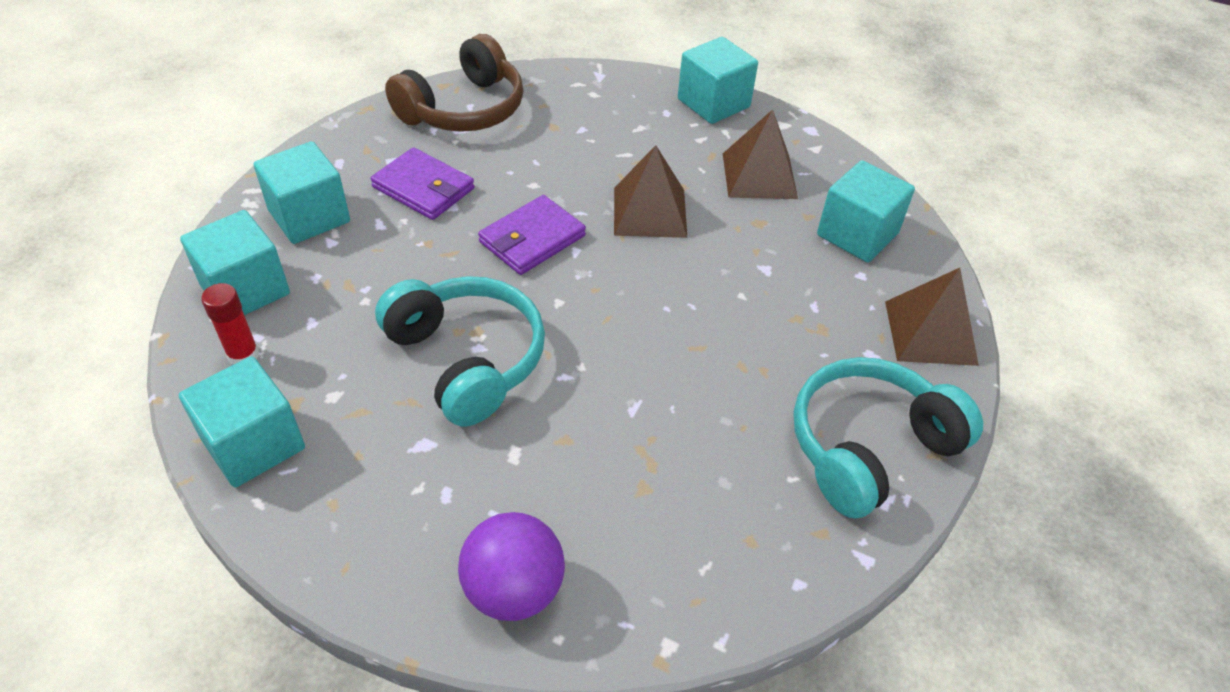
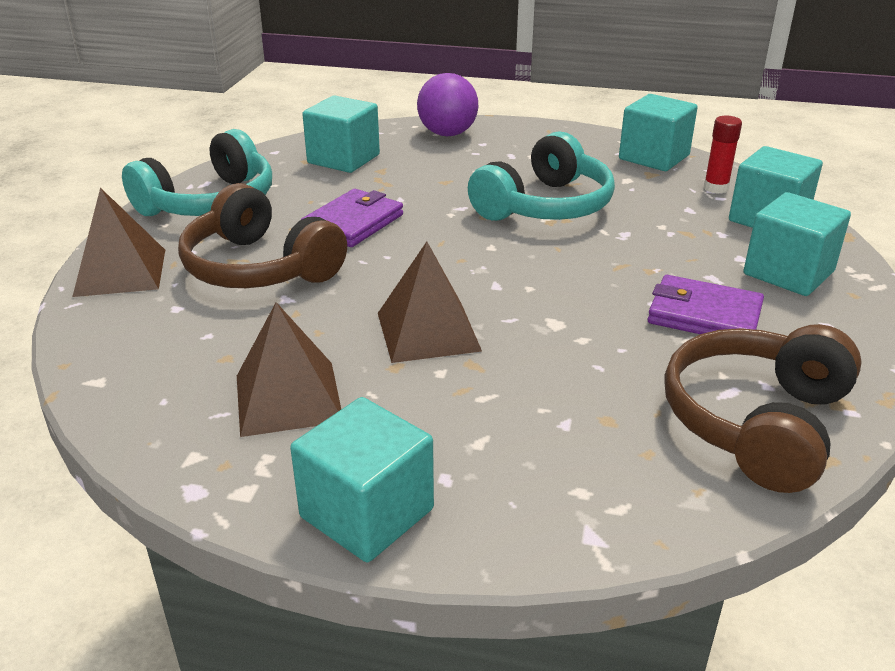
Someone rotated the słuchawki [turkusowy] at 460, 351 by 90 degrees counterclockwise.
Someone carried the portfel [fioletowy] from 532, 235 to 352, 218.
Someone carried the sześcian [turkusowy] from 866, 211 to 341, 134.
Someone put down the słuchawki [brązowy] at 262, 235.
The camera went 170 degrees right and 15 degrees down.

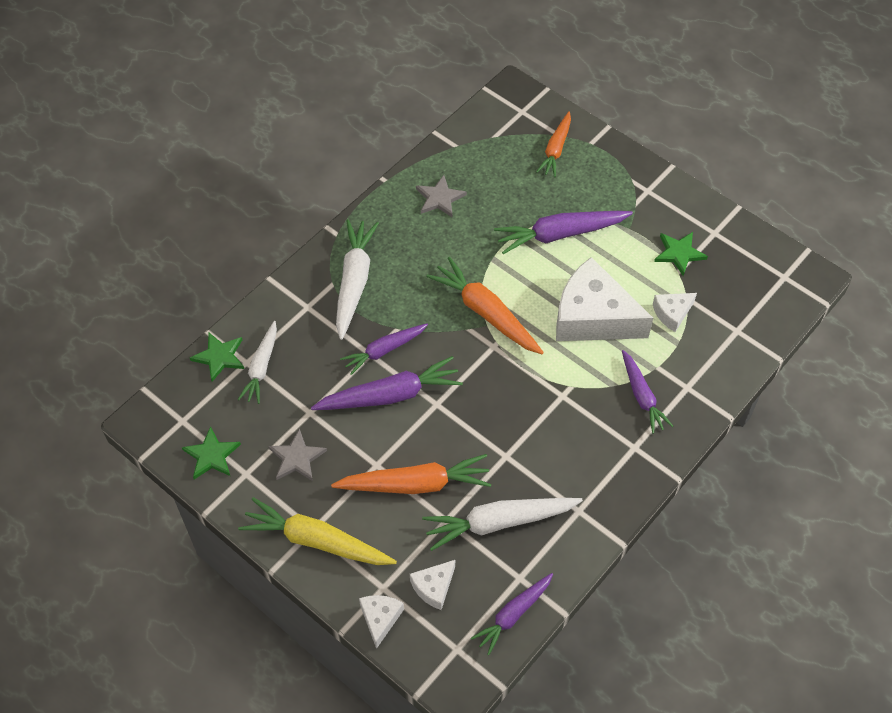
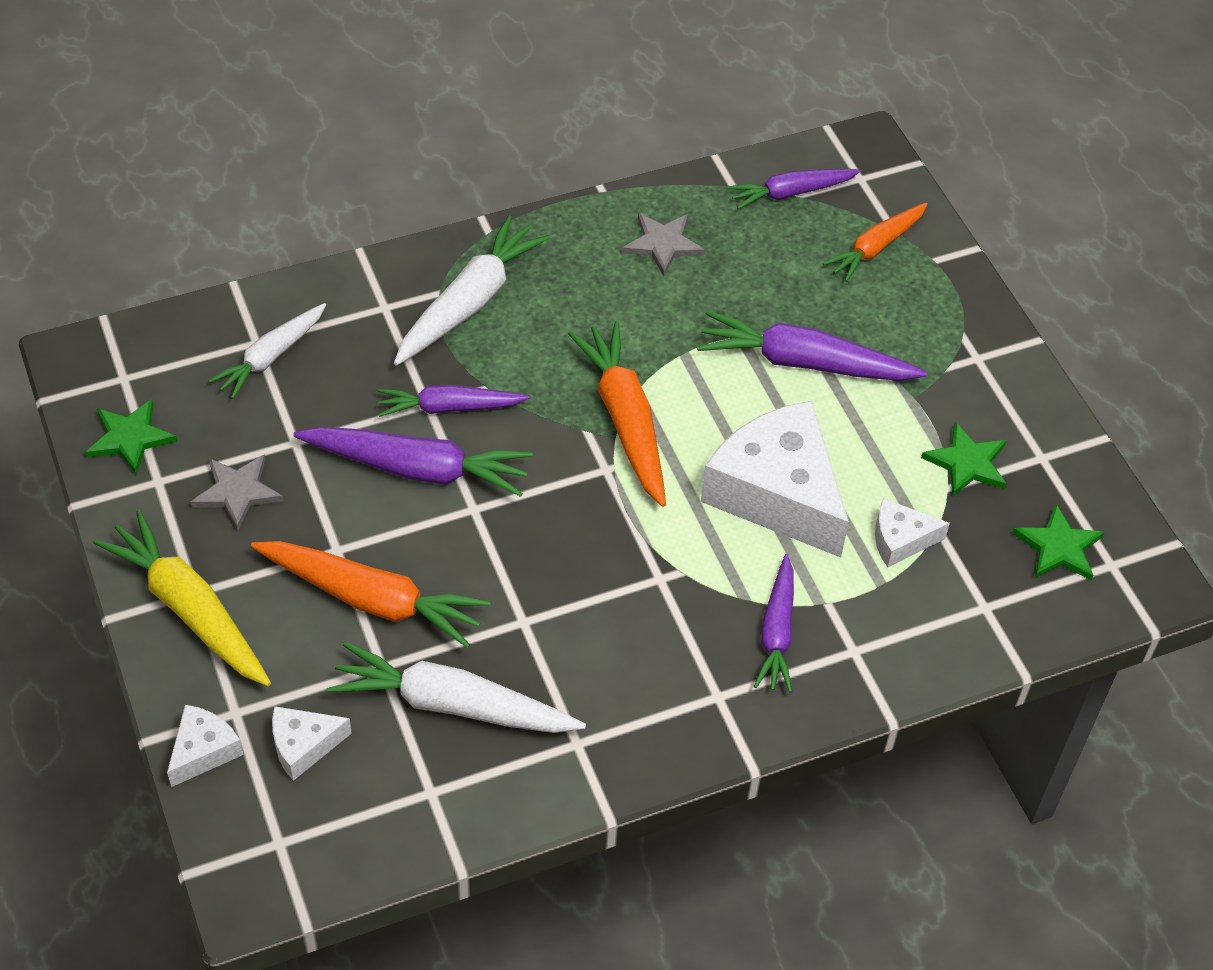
Someone carried the gwiazda [zielony] from 217, 357 to 1058, 542.
Someone carried the marchewka [fioletowy] from 512, 614 to 794, 189.
The camera went 25 degrees right and 5 degrees down.

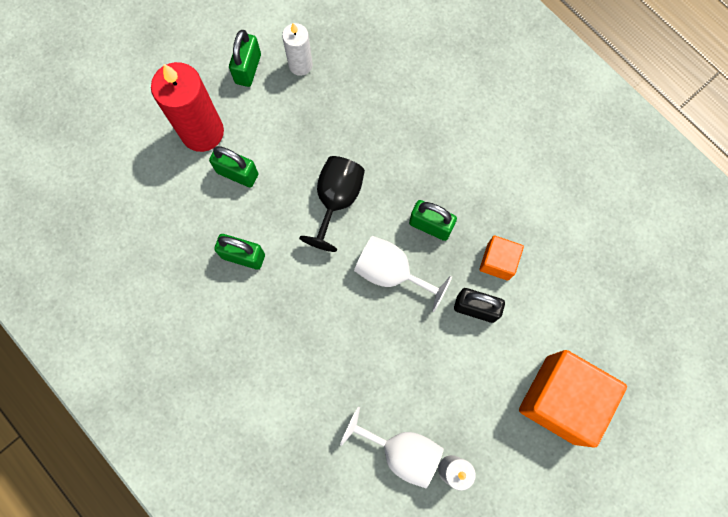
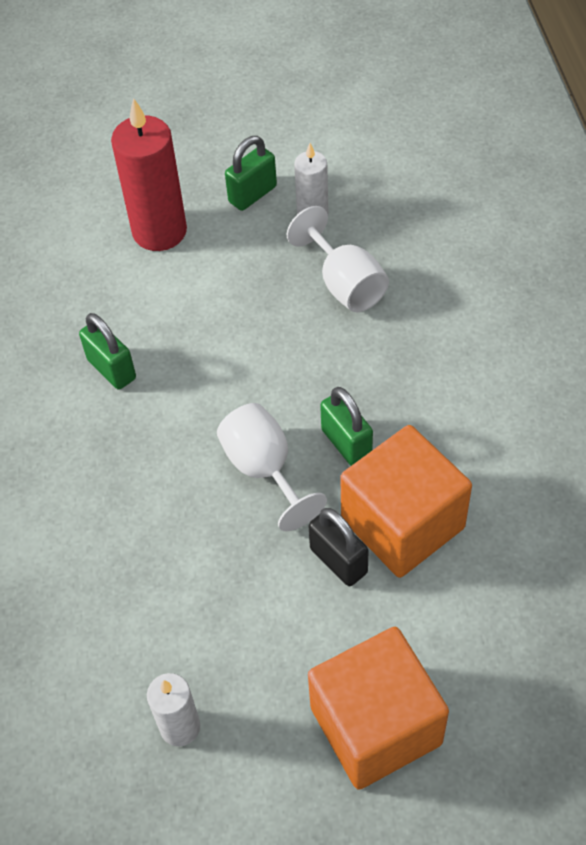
Someone took away the kłódka [zielony] at 233, 167.
Someone took away the kielich [czarny] at 332, 204.
Someone carried the kielich [biały] from 392, 447 to 338, 259.
Someone scaled the sześcian [pomarańczowy] at 501, 258 by 2.01.
The camera went 35 degrees right and 20 degrees down.

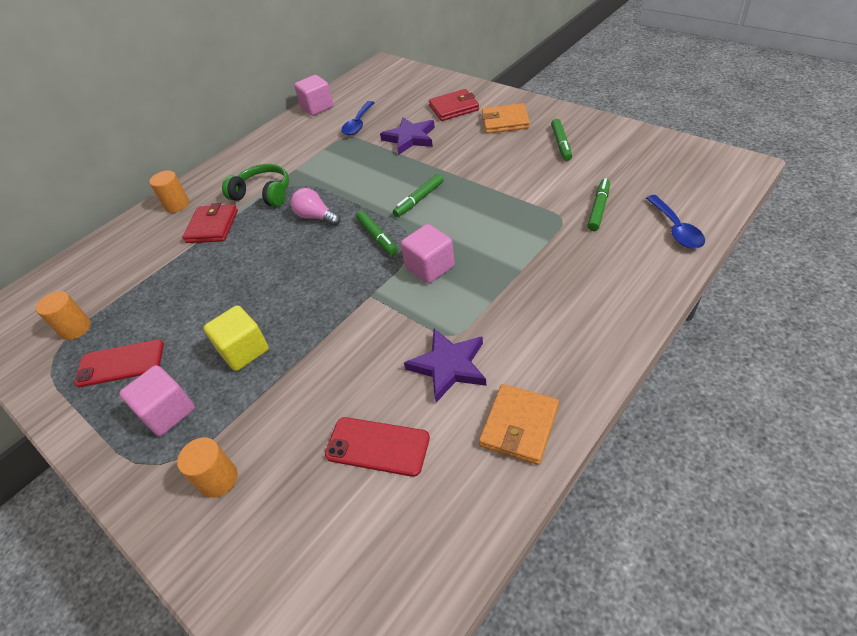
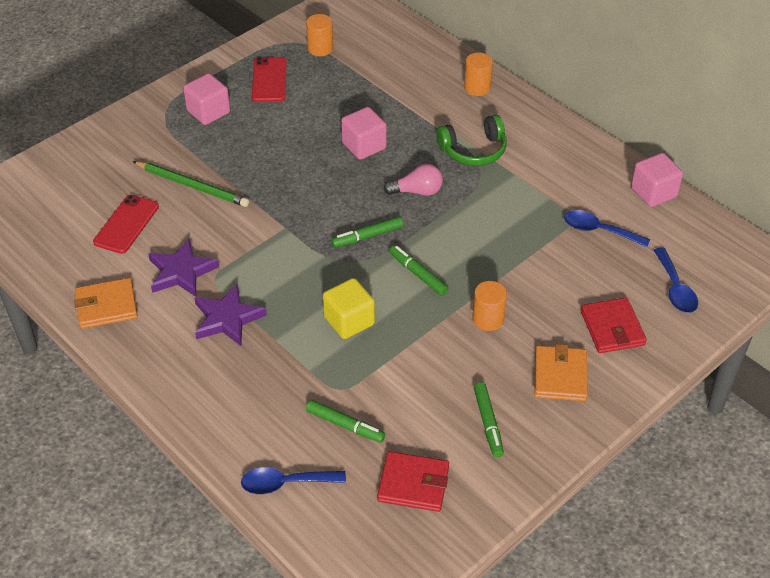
Someone carried the walec [pomarańczowy] from 207, 467 to 489, 306.
Someone carried the portfel [czerwony] from 210, 223 to 413, 481.
Someone carried the sześcian [żółty] from 236, 338 to 349, 308.
Someone rotated the słuchawki [zielony] at 255, 185 by 45 degrees clockwise.
Someone rotated the żarówka [różowy] at 315, 207 by 45 degrees clockwise.
Someone carried the gwiazda [fioletowy] from 407, 136 to 230, 315.
Someone carried the sześcian [różowy] from 428, 254 to 364, 133.
Someone rotated the portfel [pomarańczowy] at 519, 424 by 45 degrees counterclockwise.
Someone rotated the flamaster [zielony] at 561, 140 by 105 degrees counterclockwise.
Someone put down the ołówek [zielony] at 190, 184.
Someone put down the łyżka [niebieski] at 676, 280.
The camera went 90 degrees right and 0 degrees up.

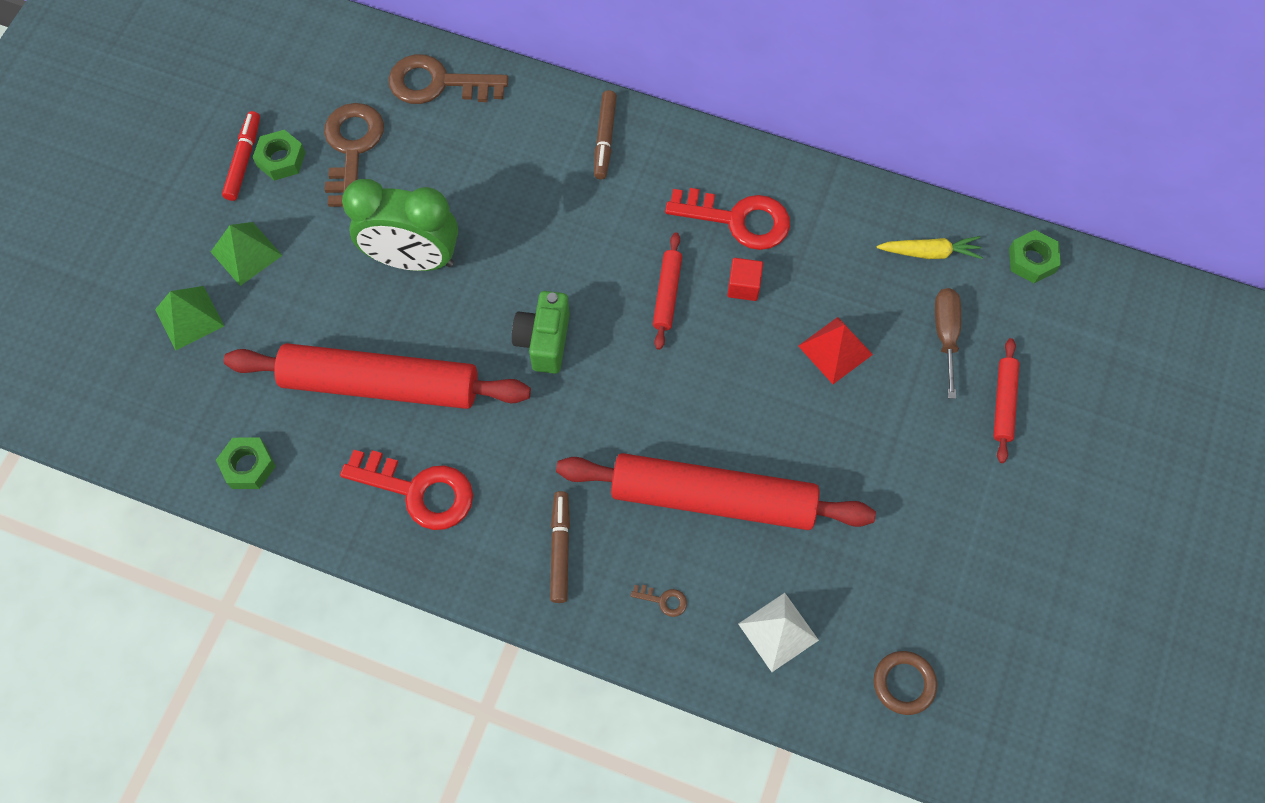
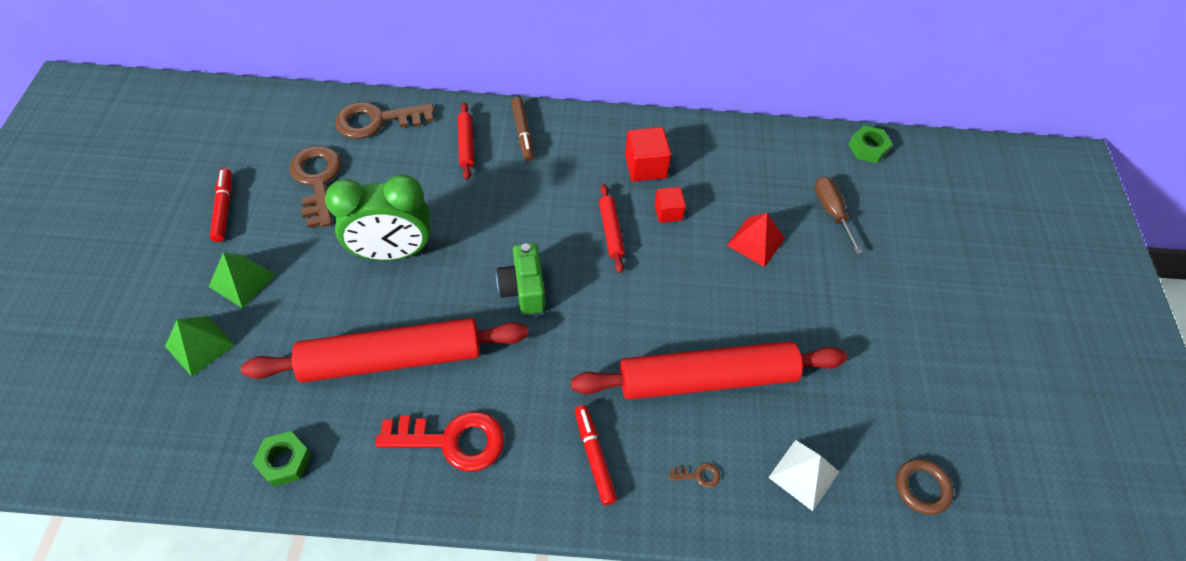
Someone took away the nakrętka [zielony] at 279, 155.
Someone repainted the flamaster [brązowy] at 560, 547, which became the flamaster [czerwony] at 596, 455.
Someone swapped the klucz [czerwony] at 727, 219 for the sześcian [czerwony] at 648, 154.
Someone took away the marchewka [żółty] at 930, 247.
Someone carried the wałek do ciasta [czerwony] from 1006, 400 to 466, 141.
The camera went 20 degrees left and 10 degrees down.

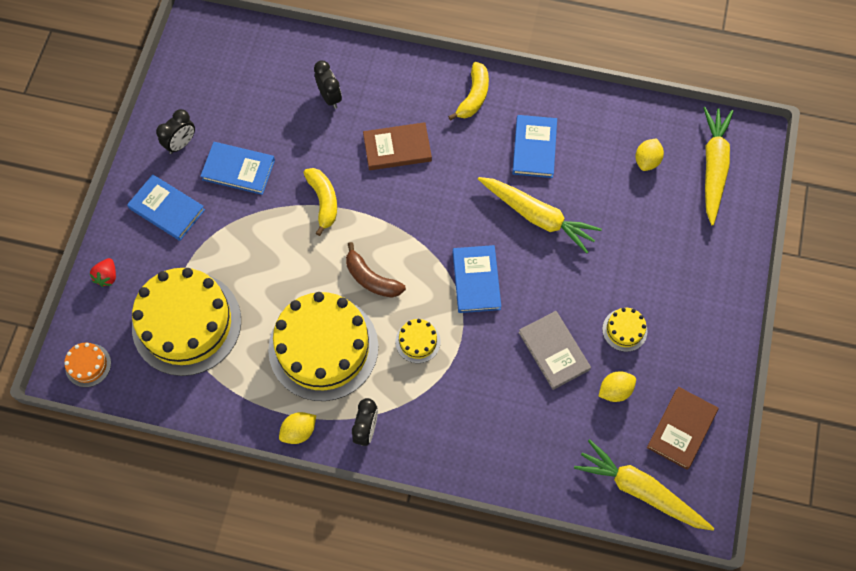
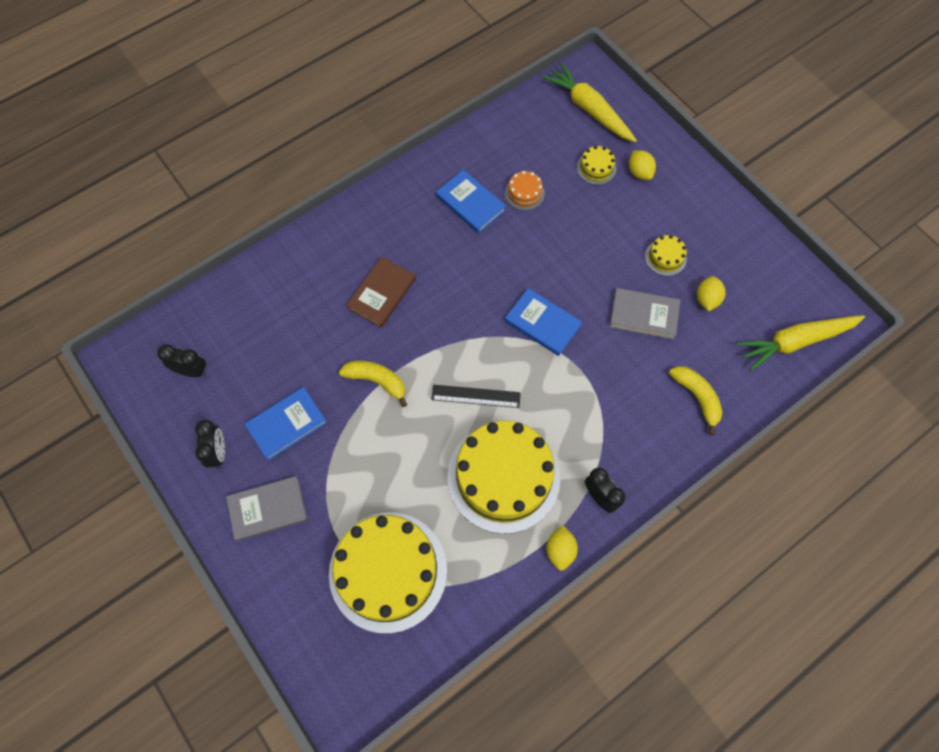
Someone carried the tort [pomarańczowy] from 87, 365 to 525, 191.
Someone took away the truskawka [czerwony] at 103, 272.
Someone repainted the książka [niebieski] at 166, 207, which became the książka [szary] at 266, 508.
Someone carried the budzik [czarny] from 328, 84 to 182, 360.
Someone swapped the banan [brązowy] at 376, 269 for the linijka [czarny] at 476, 396.
Someone carried the tort [żółty] from 418, 341 to 596, 165.
Someone carried the banan [żółty] from 468, 91 to 696, 400.
Someone took away the marchewka [żółty] at 540, 215.
Someone carried the cytryna [żółty] from 649, 154 to 642, 165.
Someone took away the książka [brązowy] at 683, 428.
The camera went 50 degrees left and 0 degrees up.

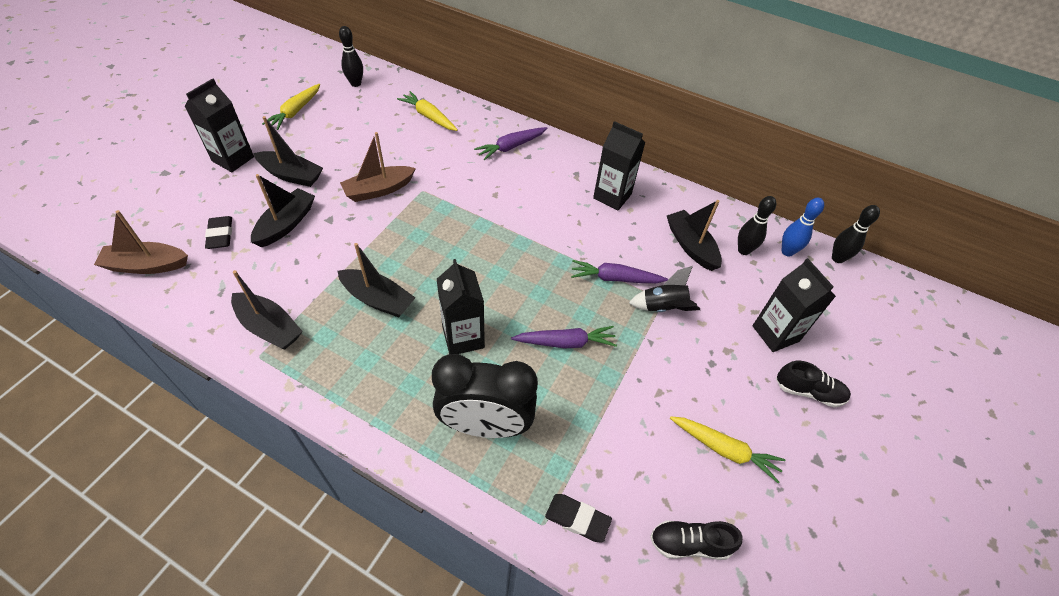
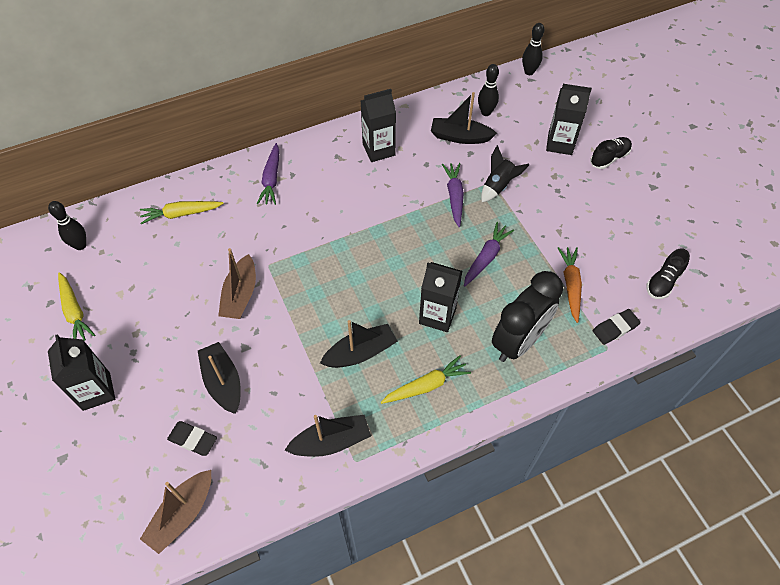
Someone took away the łódka [czarny] at 288, 151.
Someone rotated the marchewka [fioletowy] at 619, 271 by 135 degrees clockwise.
Someone carried the marchewka [żółty] from 727, 449 to 426, 379.
Someone took away the kręgiel [niebieski] at 802, 227.
Someone put down the marchewka [pomarańczowy] at 570, 285.
The camera went 50 degrees left and 5 degrees up.

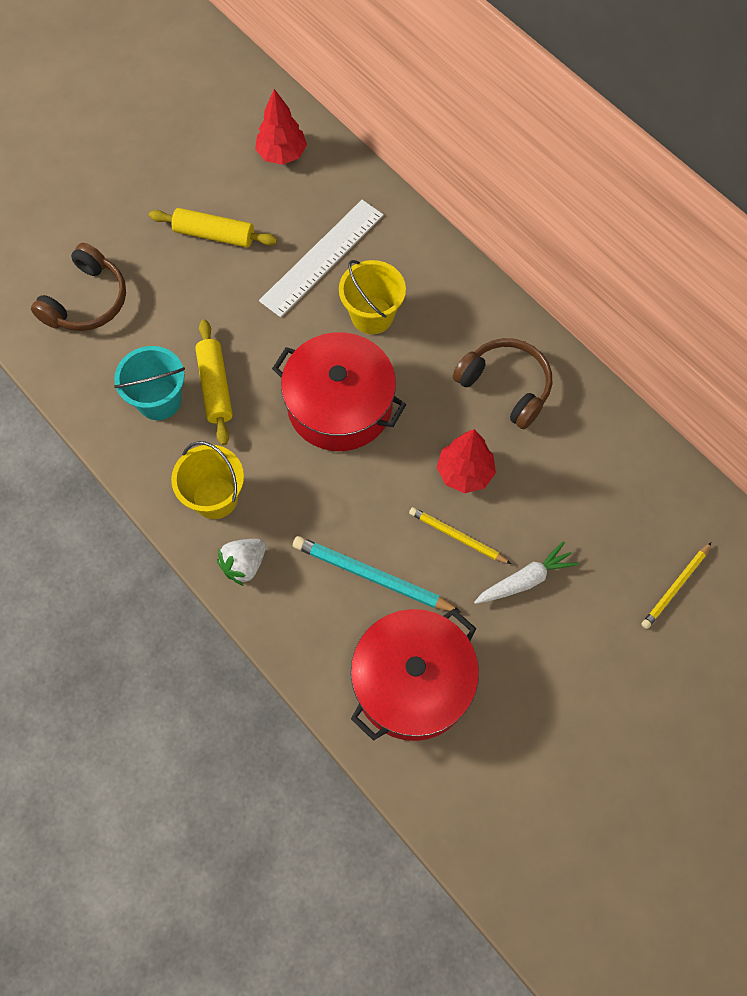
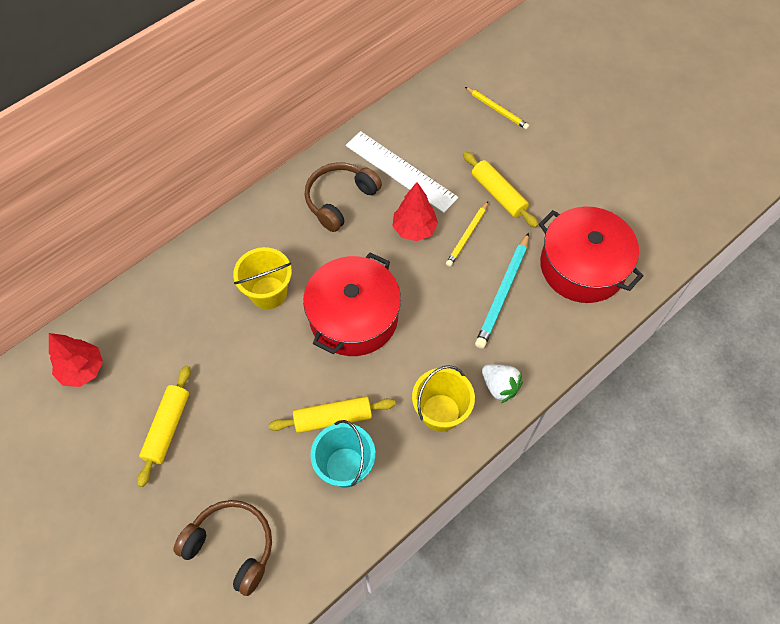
Someone carried the linijka [biały] from 321, 258 to 402, 172.
Someone swapped the marchewka [biały] at 526, 572 for the wałek do ciasta [żółty] at 500, 190.
The camera went 90 degrees left and 5 degrees down.

